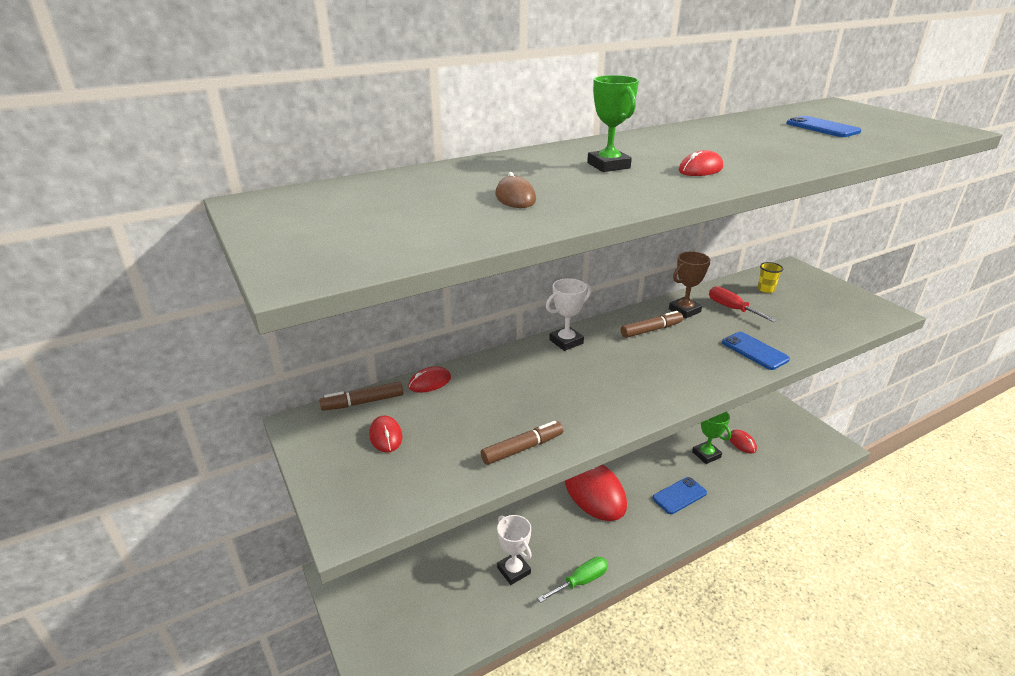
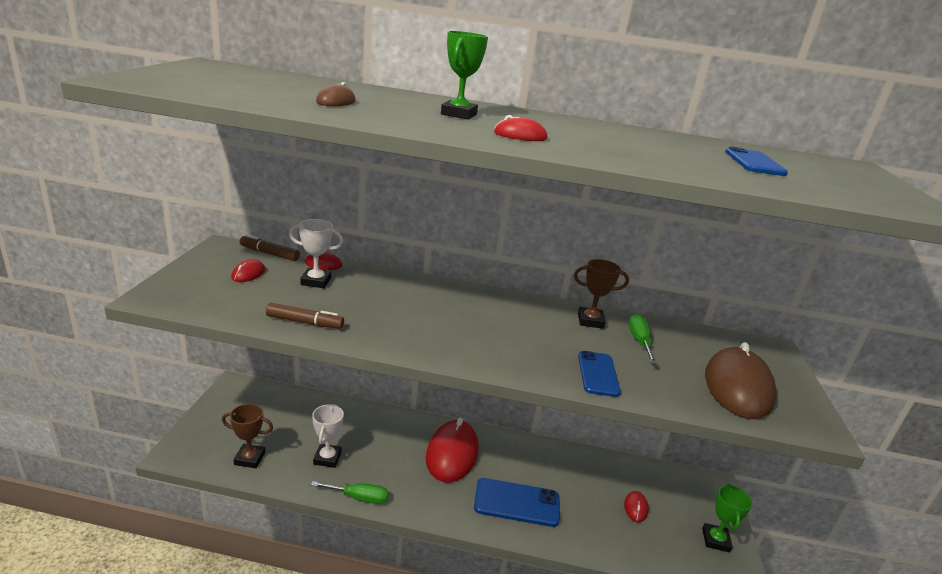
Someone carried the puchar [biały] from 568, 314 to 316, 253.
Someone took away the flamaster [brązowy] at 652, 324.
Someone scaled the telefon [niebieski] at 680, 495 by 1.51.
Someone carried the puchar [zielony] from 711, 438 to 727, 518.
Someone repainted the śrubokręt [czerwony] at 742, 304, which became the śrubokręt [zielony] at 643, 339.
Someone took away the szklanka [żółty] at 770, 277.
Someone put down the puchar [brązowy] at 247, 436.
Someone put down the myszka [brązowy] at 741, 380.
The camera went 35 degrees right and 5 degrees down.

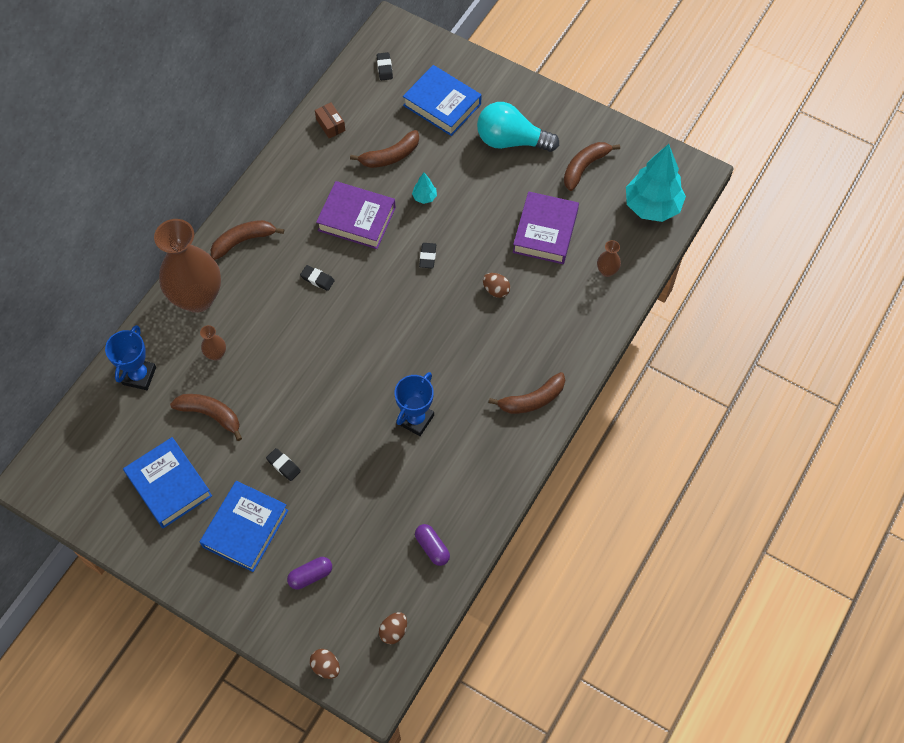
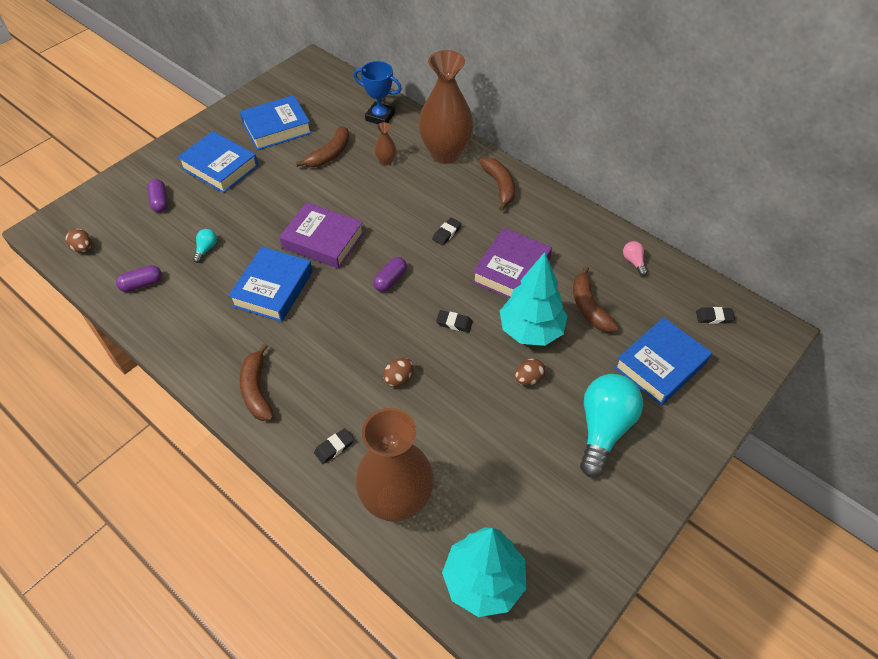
Someone carried the gumka do mazania [czarny] from 283, 464 to 334, 446.
Someone carried the jajko [brązowy] from 325, 664 to 530, 372.
Someone swapped the pudełko [brązowy] at 330, 120 for the żarówka [różowy] at 635, 258.
Someone swapped the puchar [niebieski] at 414, 404 for the książka [niebieski] at 270, 284.
Someone scaled the drzewko [turkusowy] at 424, 188 by 2.38.
Someone carried the książka [fioletowy] from 546, 227 to 321, 235.
Someone took away the banan [brązowy] at 592, 166.
Someone scaled the wazon [brązowy] at 609, 258 by 2.48.
Someone put down the żarówka [turkusowy] at 205, 246.
Someone put down the kapsułka [fioletowy] at 390, 274.
The camera went 100 degrees right and 10 degrees down.

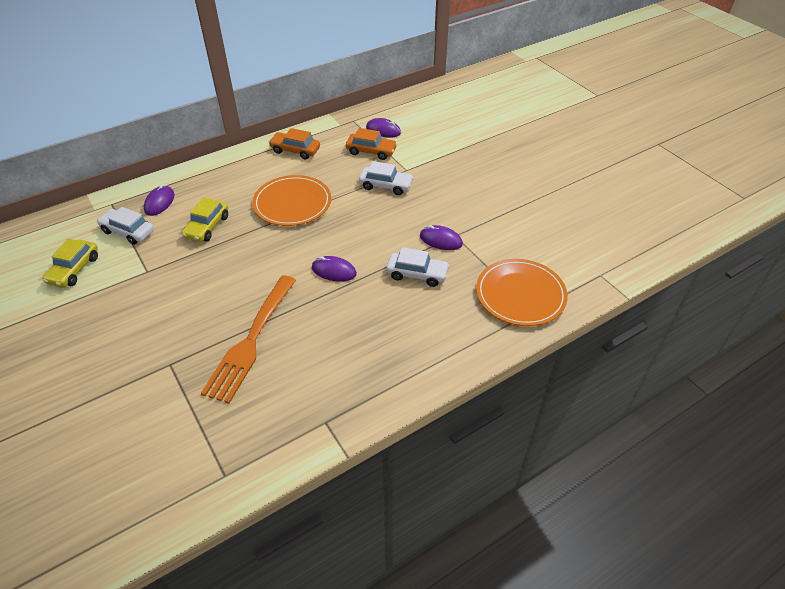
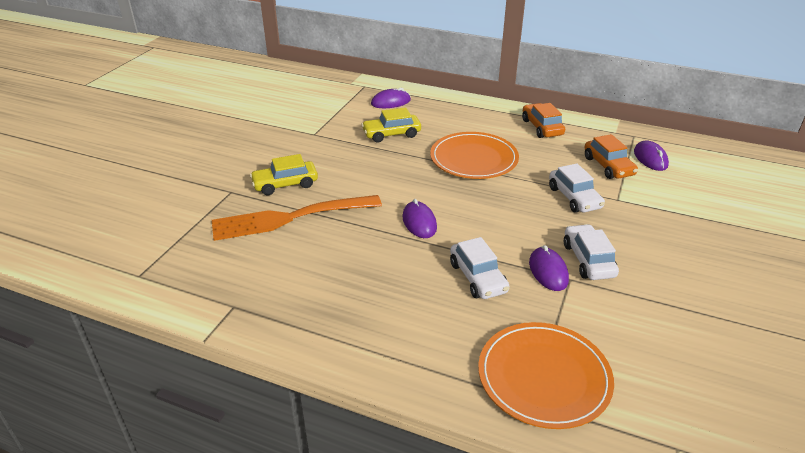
Someone carried the samochód [żółty] from 70, 263 to 284, 174.
Someone carried the samochód [biały] from 125, 226 to 591, 252.
The camera went 55 degrees right and 10 degrees down.

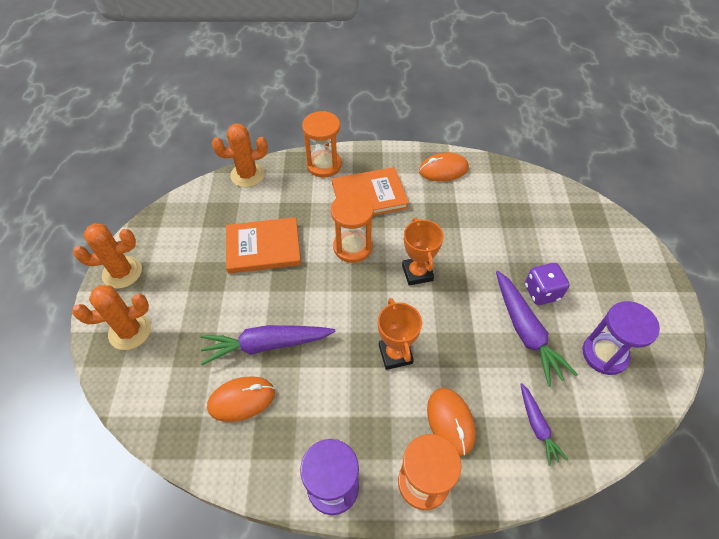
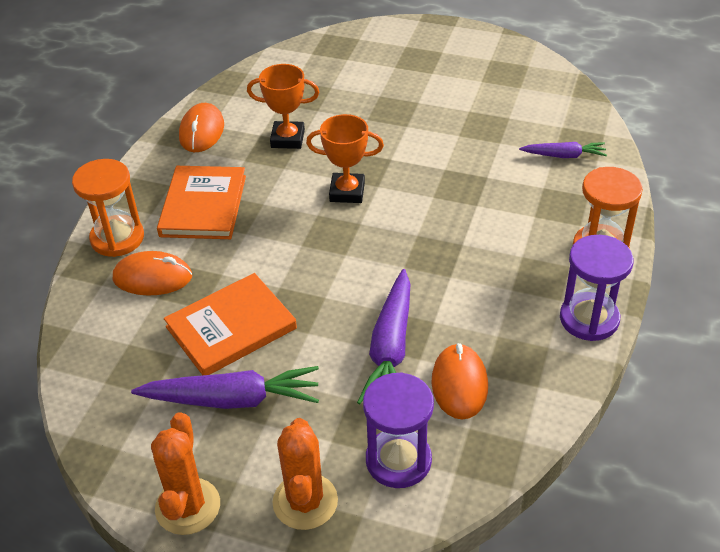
Someone took away the kaktus [pomarańczowy] at 240, 155.
Someone rotated the książka [pomarańczowy] at 263, 245 by 45 degrees clockwise.
Someone took away the klepsydra [pomarańczowy] at 352, 227.
Someone carried the puchar [pomarańczowy] from 400, 334 to 283, 106.
Someone carried the myszka [pomarańczowy] from 451, 422 to 152, 273.
Someone carried the marchewka [fioletowy] from 537, 328 to 225, 387.
Someone took away the kostka do gry [fioletowy] at 547, 284.
Someone carried the klepsydra [fioletowy] from 621, 338 to 398, 430.
The camera went 70 degrees left and 10 degrees down.

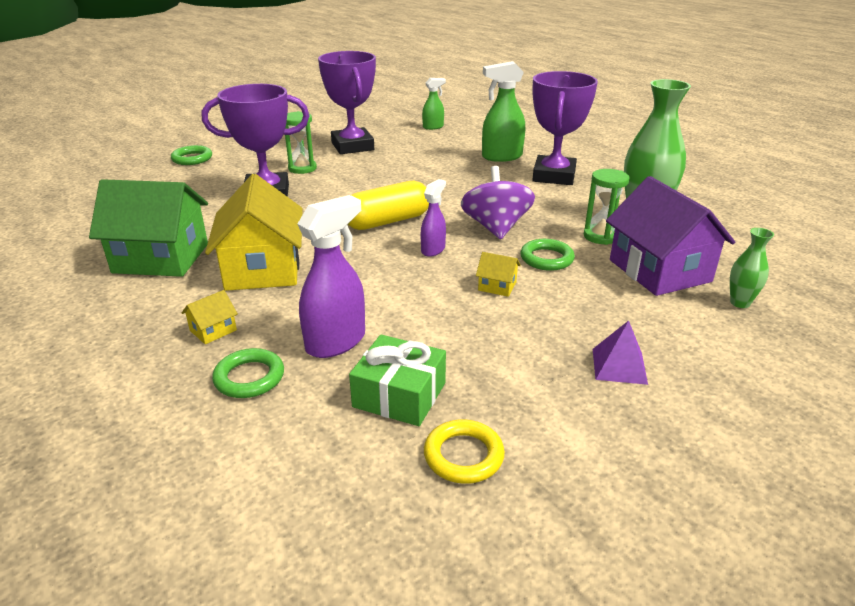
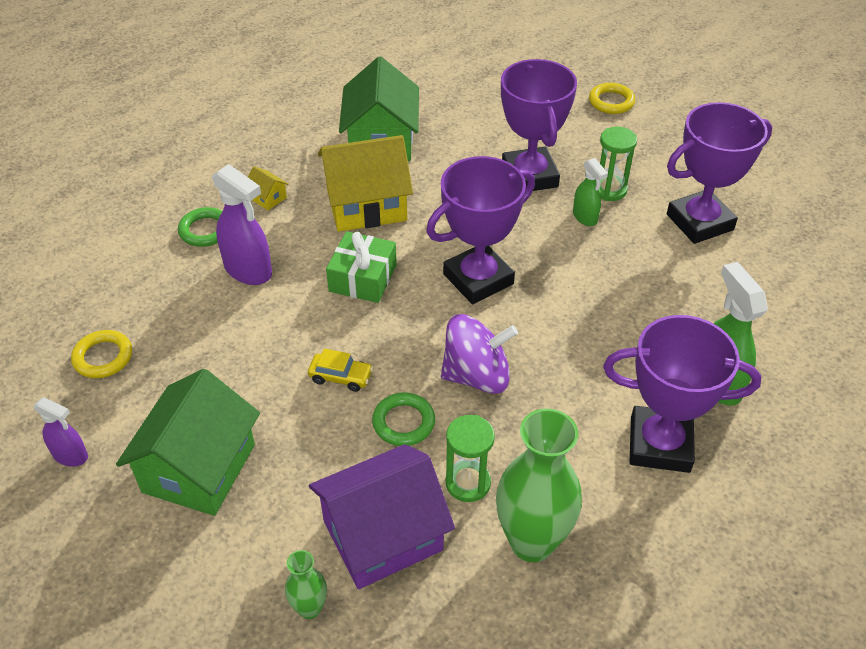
Someone repainted the pierścień [zielony] at 191, 155, which became the pierścień [żółty] at 612, 98.
Someone swapped the kapsułka [żółty] at 388, 205 for the puchar [fioletowy] at 480, 230.
Someone carried the prezent [zielony] from 397, 380 to 361, 267.
Someone carried the spryskiwacz [fioletowy] from 433, 218 to 60, 432.
Someone carried the spryskiwacz [zielony] from 434, 104 to 590, 192.
Someone swapped the domek [żółty] at 498, 274 for the samochód [żółty] at 340, 370.
Someone swapped the piramida [fioletowy] at 620, 353 for the domek [zielony] at 188, 442.
The camera went 85 degrees right and 15 degrees up.

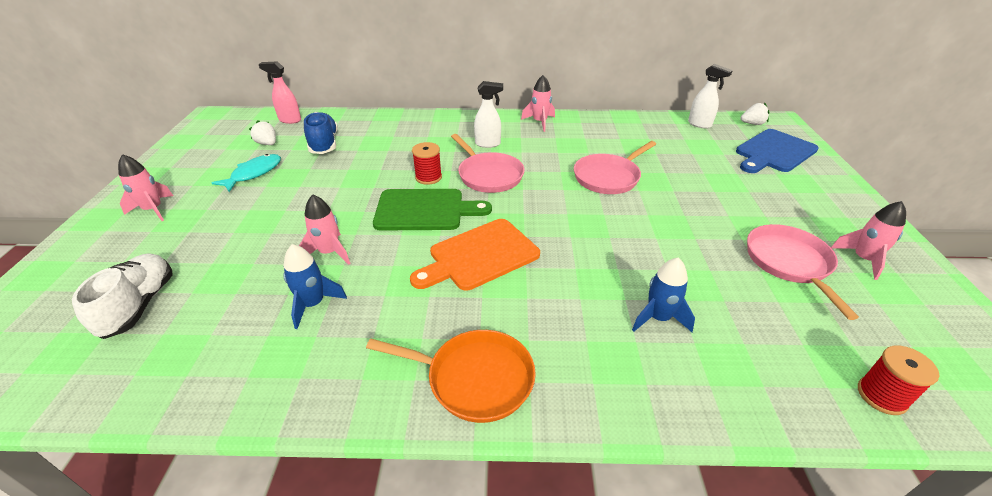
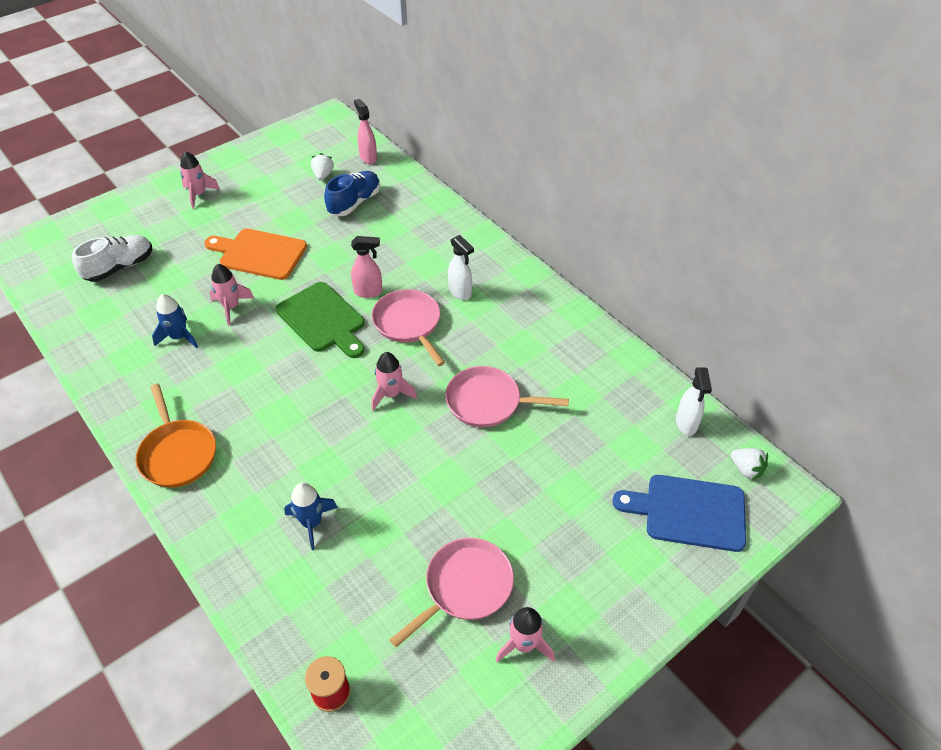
Someone took away the ryba [turkusowy] at 246, 173.
Someone carried the deska do krojenia [pomarańczowy] from 475, 255 to 255, 254.
Someone swapped the szpulka [czerwony] at 427, 163 for the spryskiwacz [różowy] at 367, 267.
Someone rotated the patelnia [różowy] at 488, 163 by 135 degrees clockwise.
Someone carried the rakieta [różowy] from 538, 103 to 394, 381.
The camera went 50 degrees right and 10 degrees up.

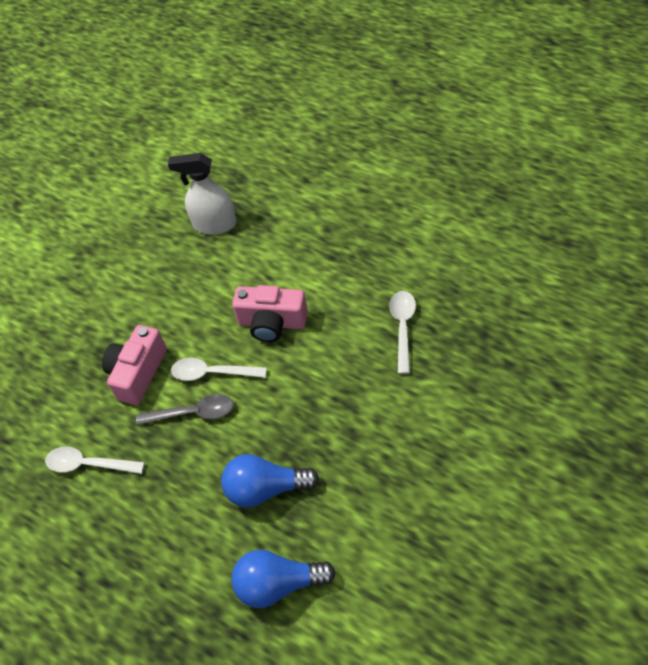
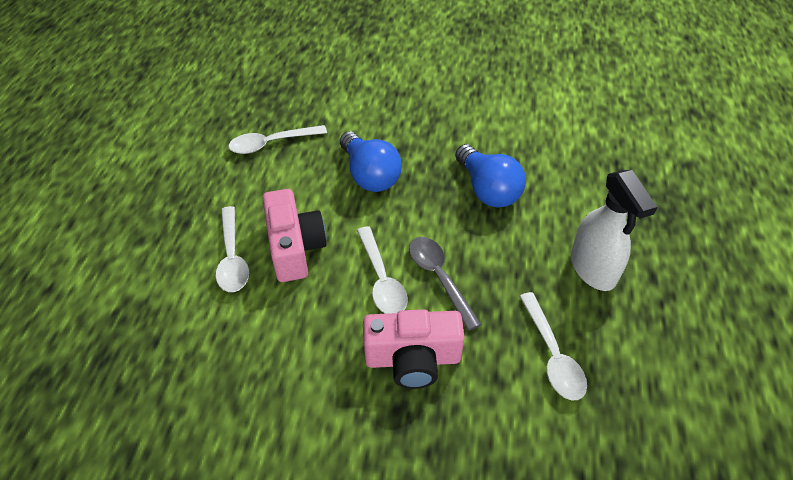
Someone carried the spryskiwacz [biały] from 202, 194 to 614, 230.
Someone carried the żarówka [niebieski] from 283, 579 to 371, 161.
Someone put down the łyżka [biały] at 232, 249.
The camera went 120 degrees left and 5 degrees down.

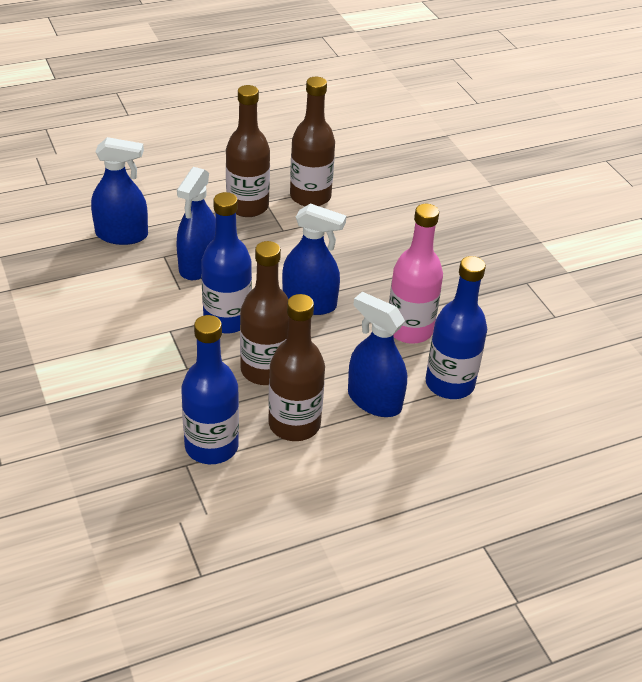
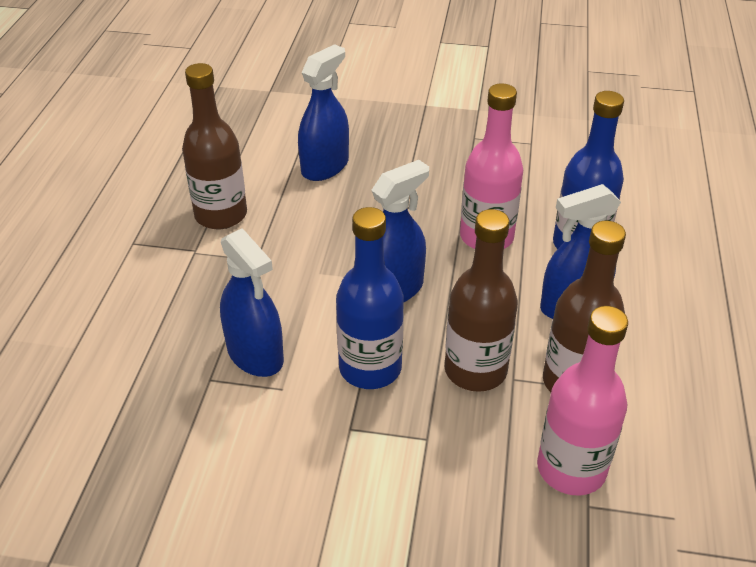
Someone carried the spryskiwacz [niebieski] from 119, 191 to 323, 112.
Someone repainted the butelka [niebieski] at 210, 389, which became the butelka [różowy] at 582, 401.
Someone took away the butelka [brązowy] at 248, 151.
The camera went 55 degrees left and 0 degrees up.

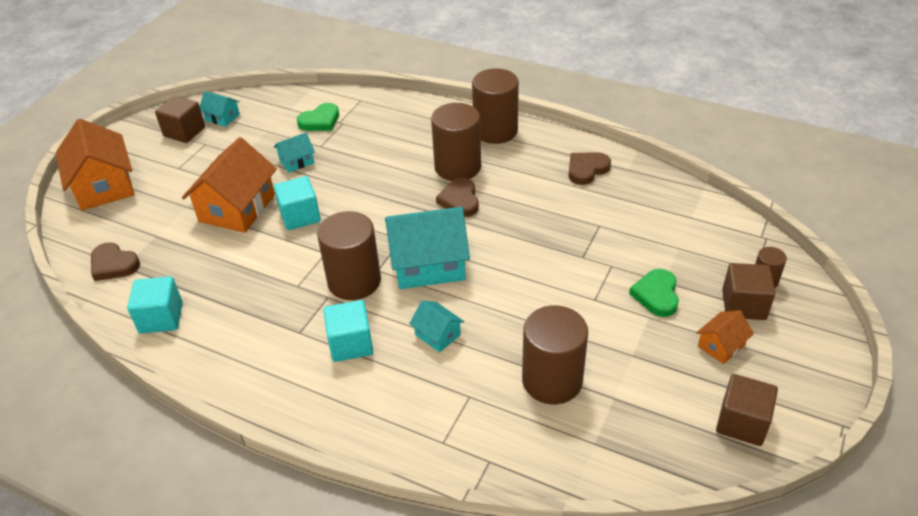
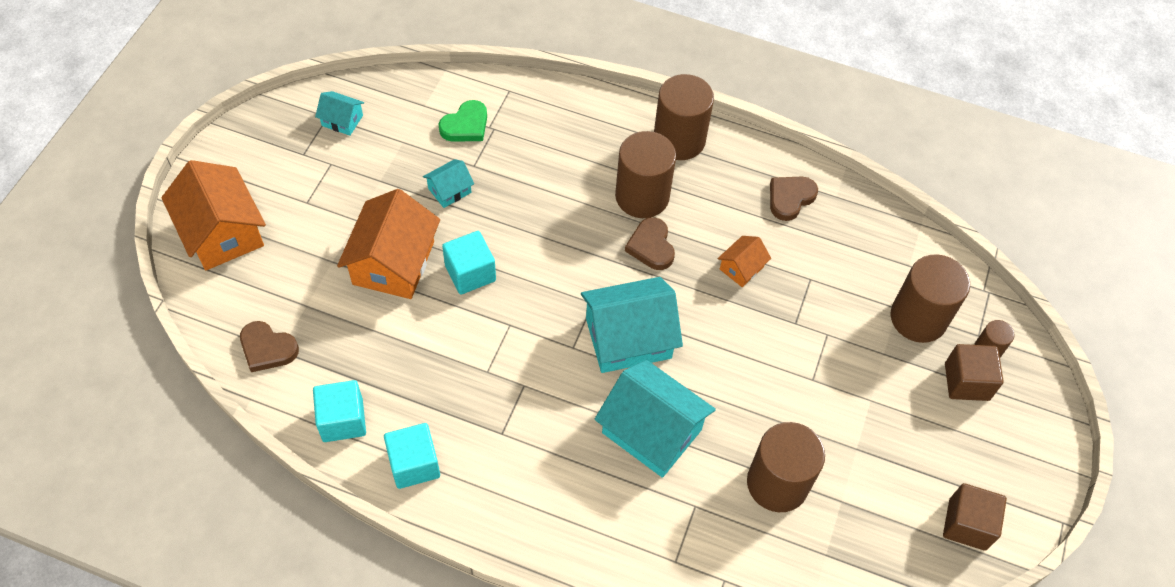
Someone took away the sześcian [brązowy] at 180, 119.
Someone carried the walec [brązowy] from 349, 255 to 930, 298.
Someone carried the sześcian [turkusowy] from 348, 331 to 412, 456.
Someone scaled the domek [turkusowy] at 436, 326 by 2.05.
Someone took away the serce [zielony] at 654, 293.
Someone carried the domek [pomarańczowy] from 725, 337 to 744, 261.
The camera went 10 degrees left and 15 degrees up.

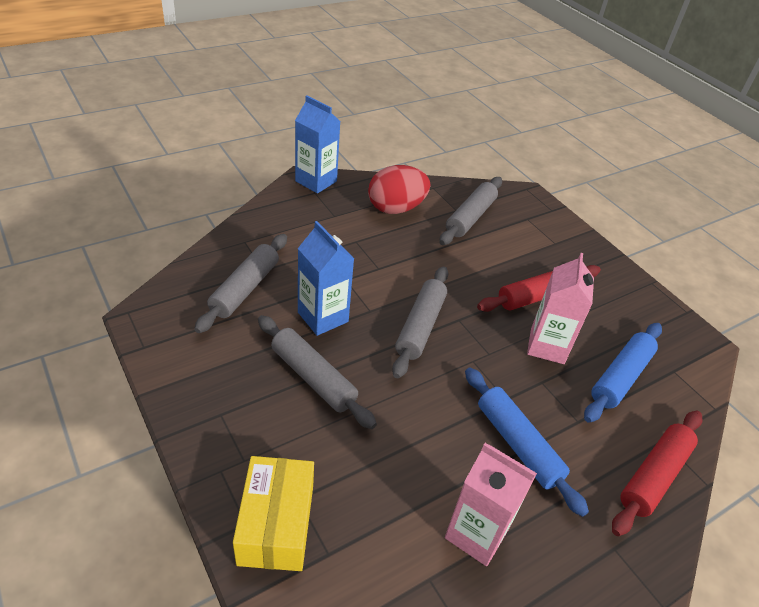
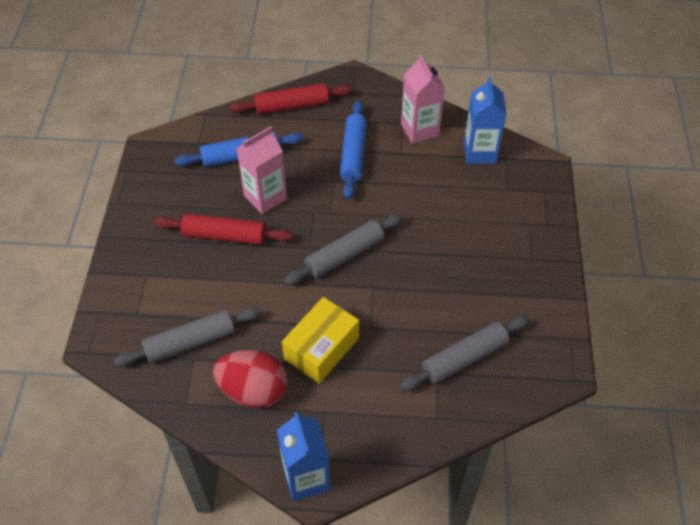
Someone carried the pudełko [żółty] from 273, 513 to 320, 340.
Someone took away the wałek do ciasta [szary] at 317, 372.
Someone carried the karton mleka [niebieski] from 326, 278 to 485, 120.
The camera went 140 degrees left and 10 degrees up.

